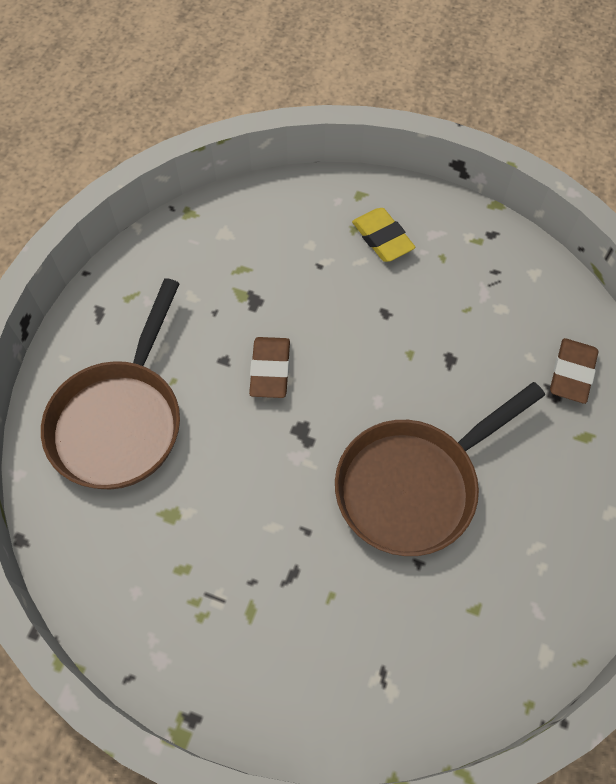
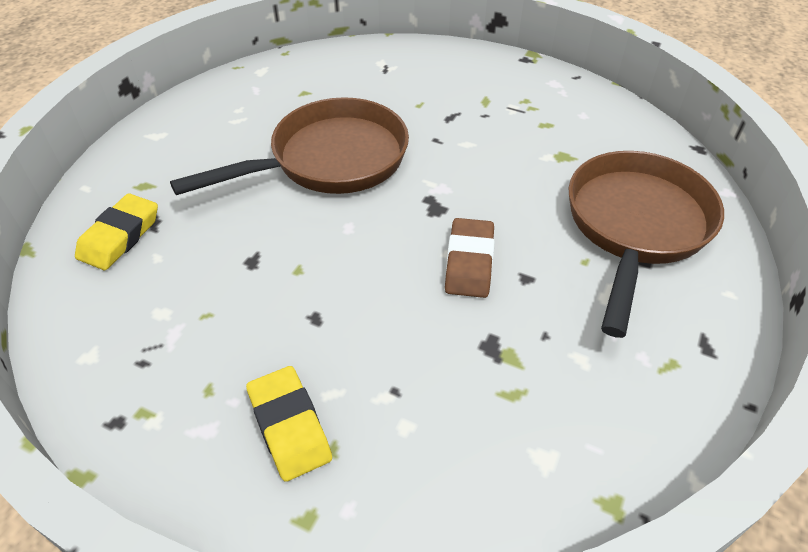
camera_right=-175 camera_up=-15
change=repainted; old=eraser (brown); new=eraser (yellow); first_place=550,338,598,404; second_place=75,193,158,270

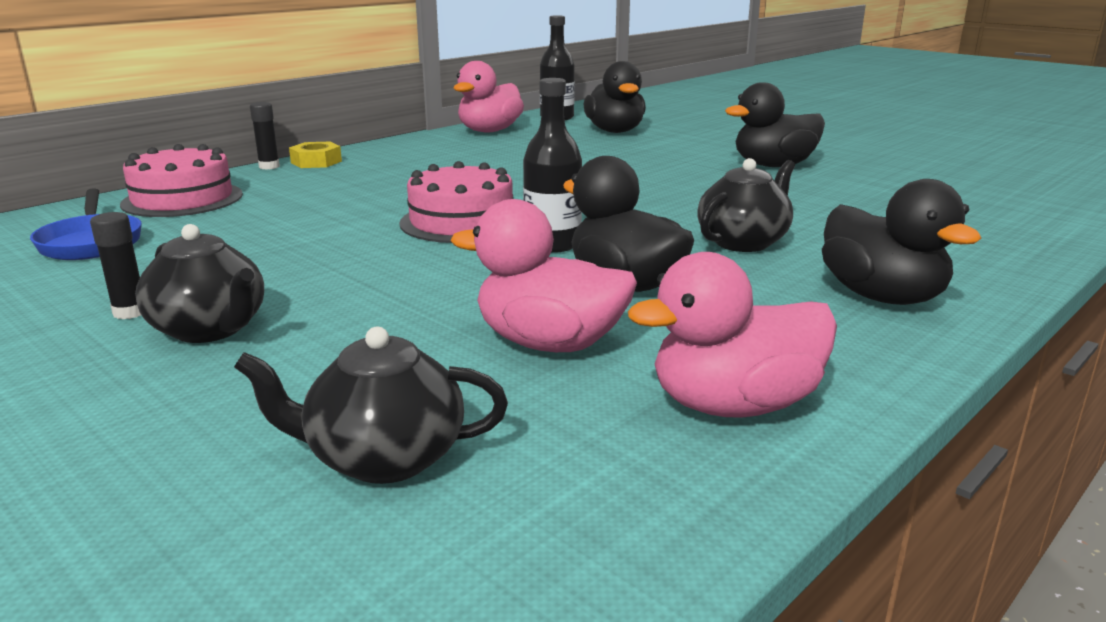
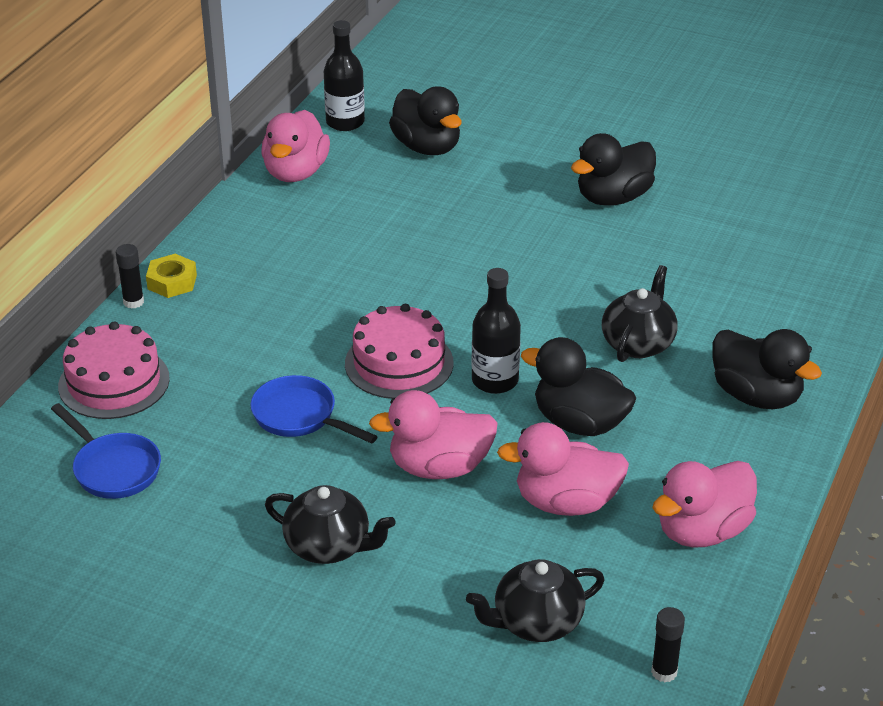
camera_right=-20 camera_up=15
change=new; new=pan (blue); second_place=250,375,378,444
change=new; new=duck (pink); second_place=369,390,498,479
change=shifted; old=glue stick (black); first_place=90,212,141,319; second_place=651,607,685,682

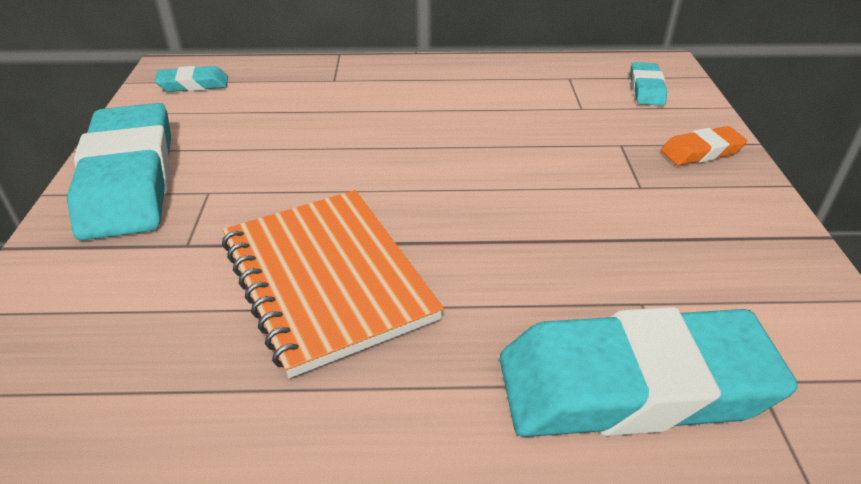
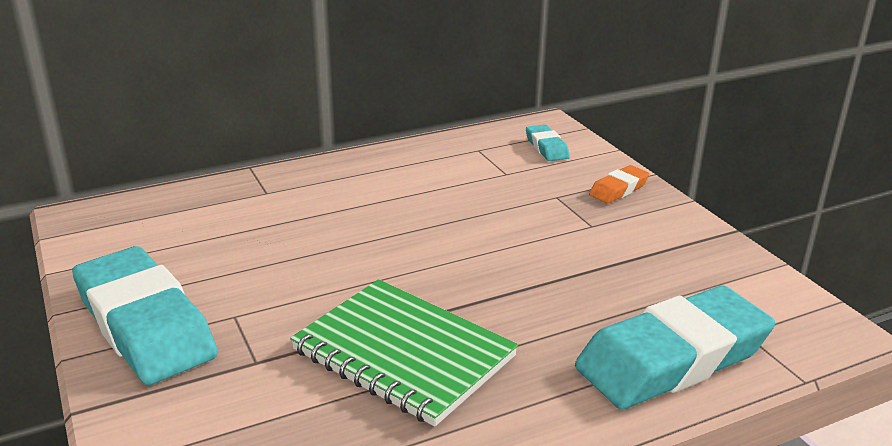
camera_right=-25 camera_up=-10
change=gone; old=eraser (turquoise); first_place=154,66,228,92
change=repainted; old=notebook (orange); new=notebook (green); first_place=222,190,444,378; second_place=290,279,518,427

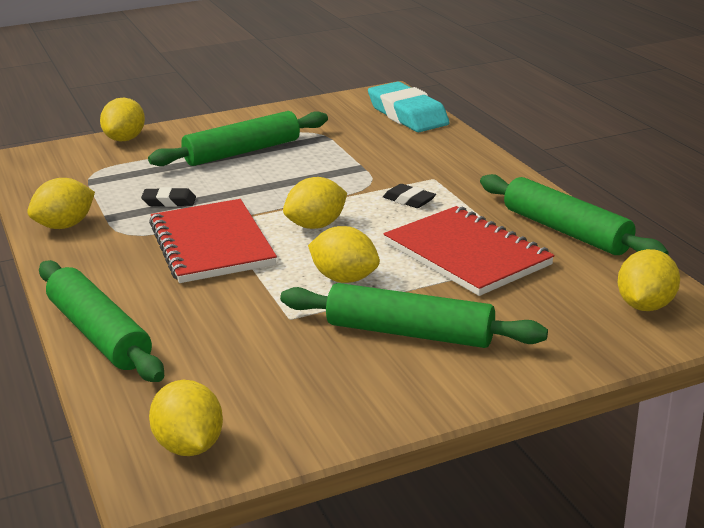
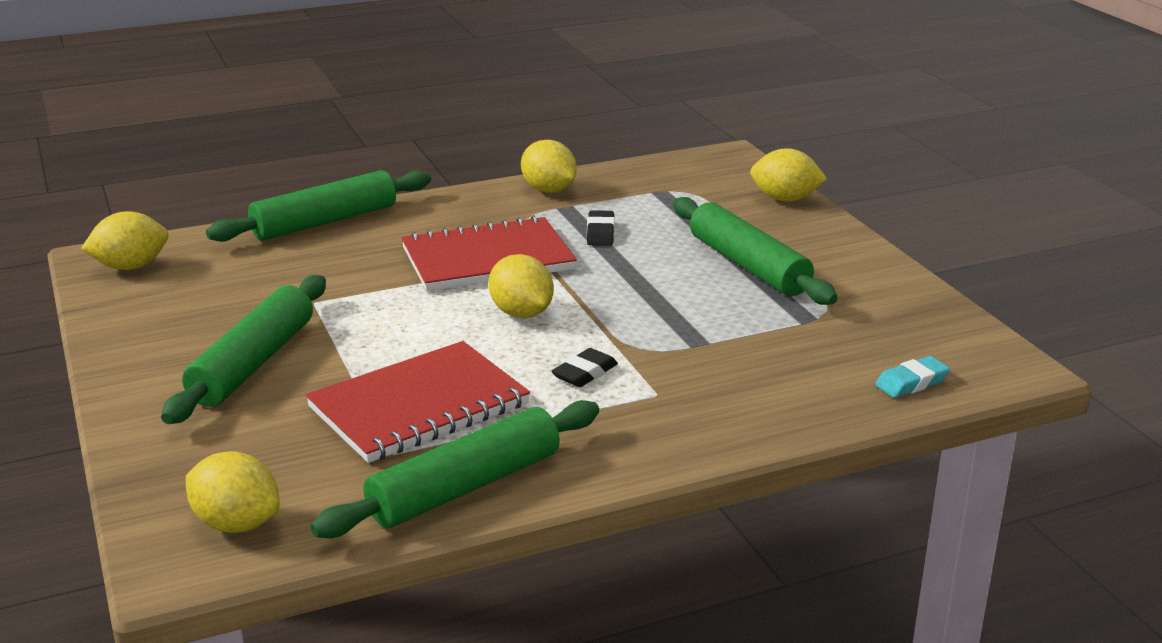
camera_right=90 camera_up=0
change=gone; old=lemon (yellow); first_place=308,226,380,283
change=scaled; old=eraser (turquoise); first_place=368,82,450,132; second_place=875,356,950,398; factor=0.47

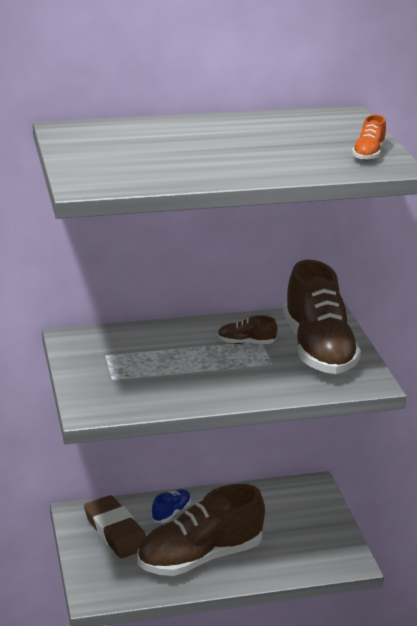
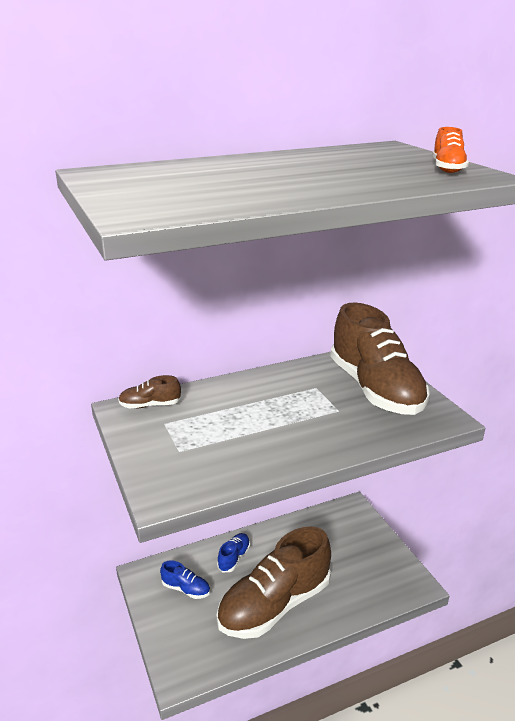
camera_right=-10 camera_up=0
change=shifted; old=shoe (brown); first_place=217,316,277,344; second_place=118,375,181,408
change=swapped; old=eraser (brown); new=shoe (blue); first_place=84,495,146,558; second_place=160,560,210,599

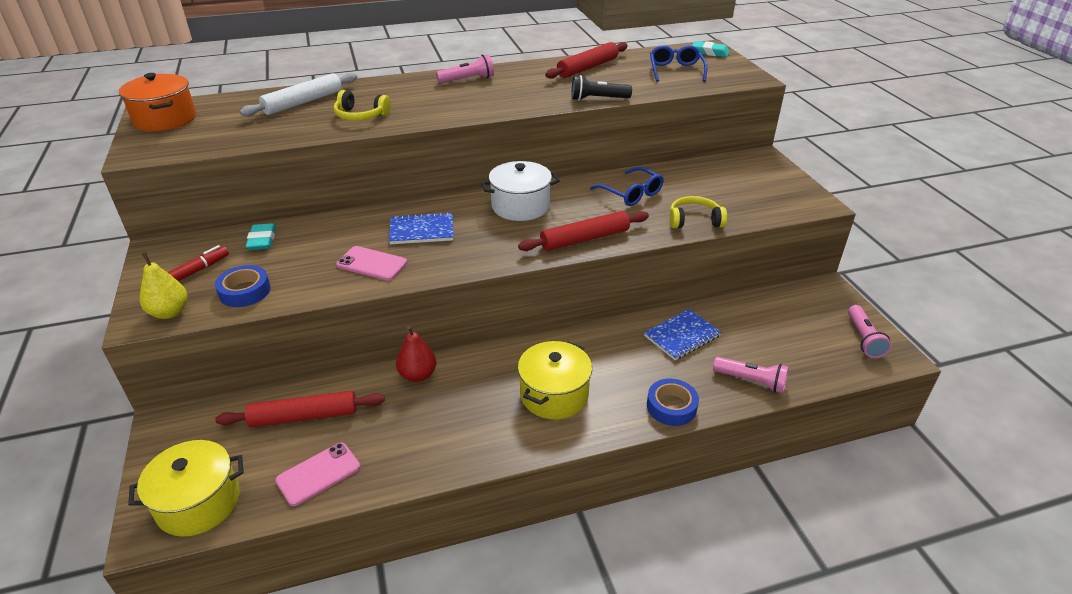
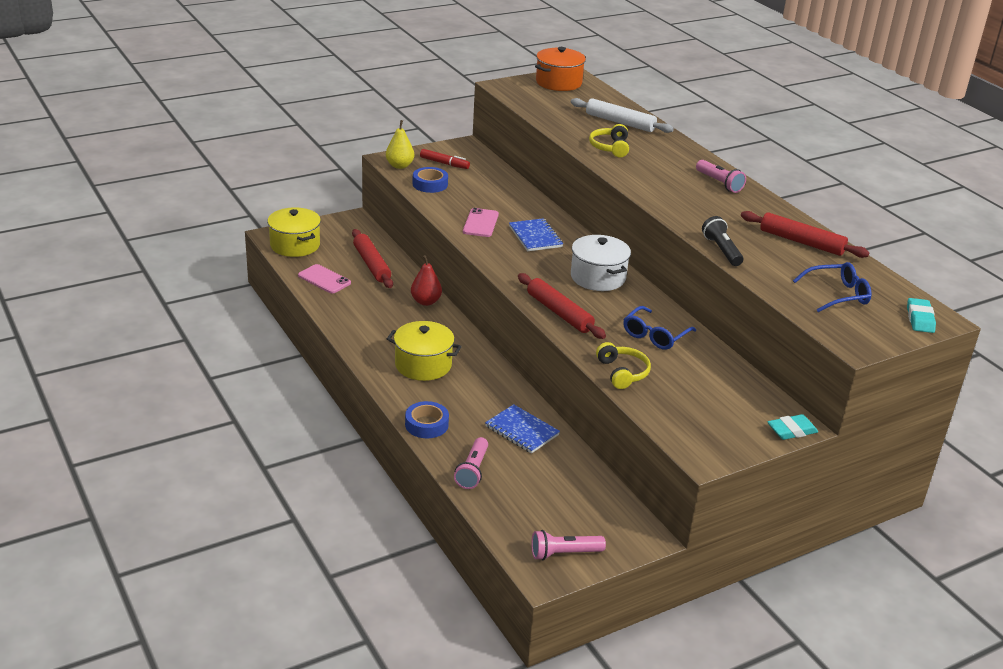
camera_right=75 camera_up=-5
change=shifted; old=eraser (turquoise); first_place=246,223,276,250; second_place=768,414,818,440

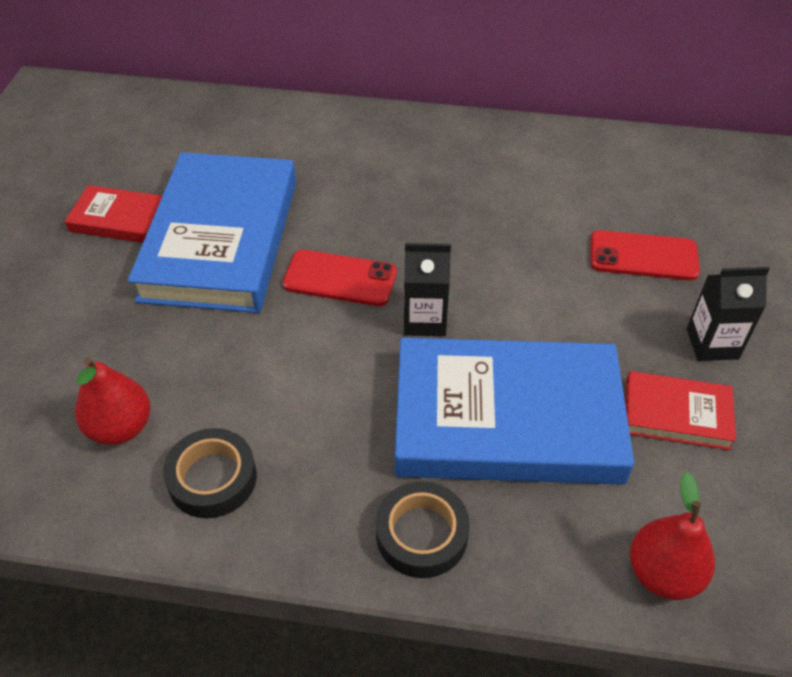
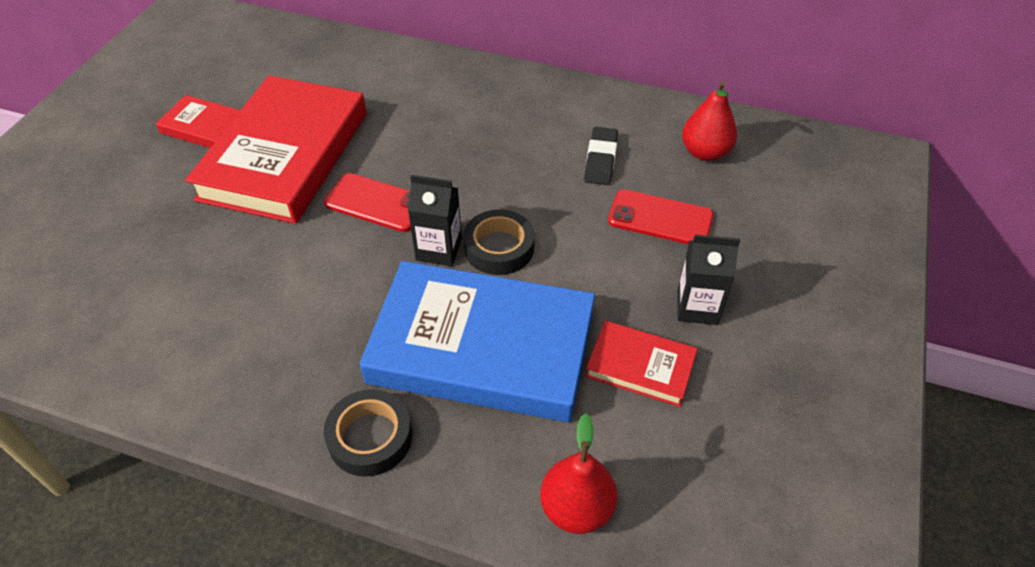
camera_right=10 camera_up=0
change=new; new=eraser (black); second_place=584,127,618,185
change=shifted; old=pear (red); first_place=75,357,151,445; second_place=682,81,737,161
change=shifted; old=tape (black); first_place=163,428,257,518; second_place=463,210,534,275
change=repainted; old=book (blue); new=book (red); first_place=128,152,296,313; second_place=185,75,367,224

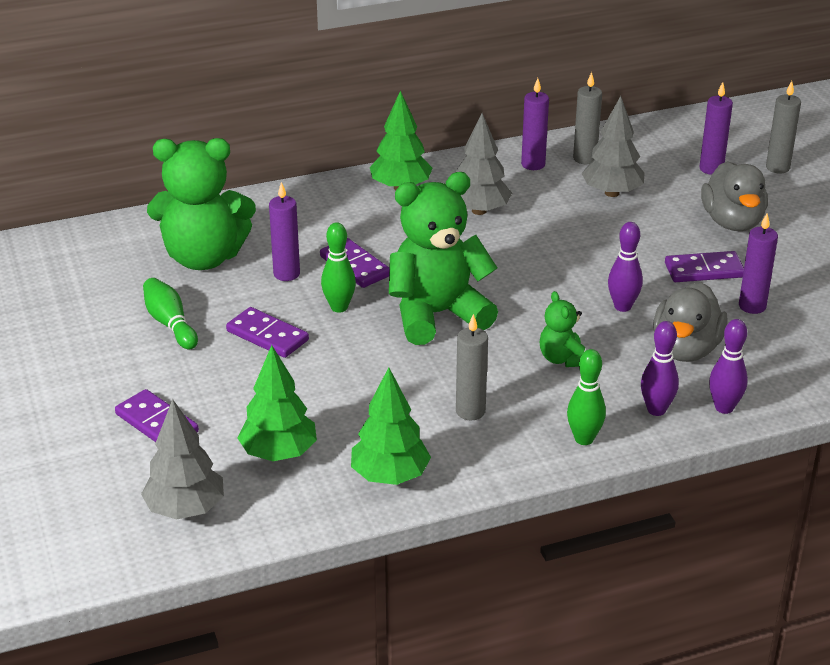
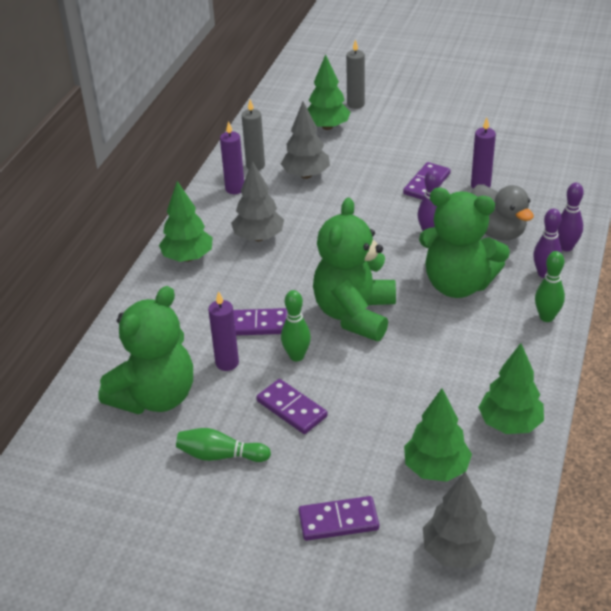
camera_right=-50 camera_up=5
change=gone; old=candle (grey); first_place=456,314,488,420
change=gone; old=duck (grey); first_place=701,161,768,231
change=swapped; old=candle (purple); new=tree (green); first_place=700,82,733,175; second_place=307,54,351,130
change=rotated; old=domino (purple); first_place=226,307,309,358; second_place=256,379,328,434; degrees=60
change=scaled; old=teddy bear (green); first_place=540,291,585,367; second_place=419,188,510,298; factor=2.11

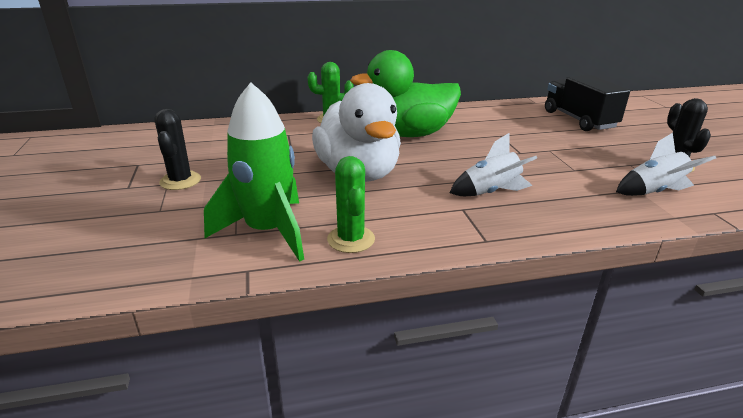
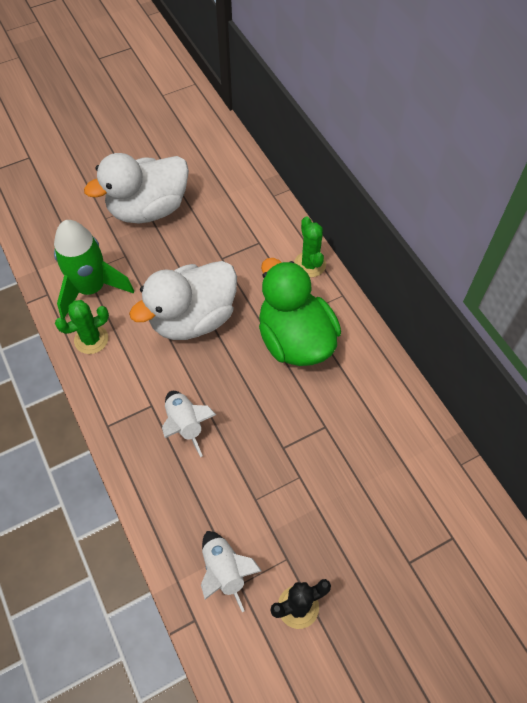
camera_right=75 camera_up=30
change=gone; old=truck (black); first_place=545,75,630,131
change=swapped; old=cactus (black); new=duck (white); first_place=155,109,201,190; second_place=84,153,189,223

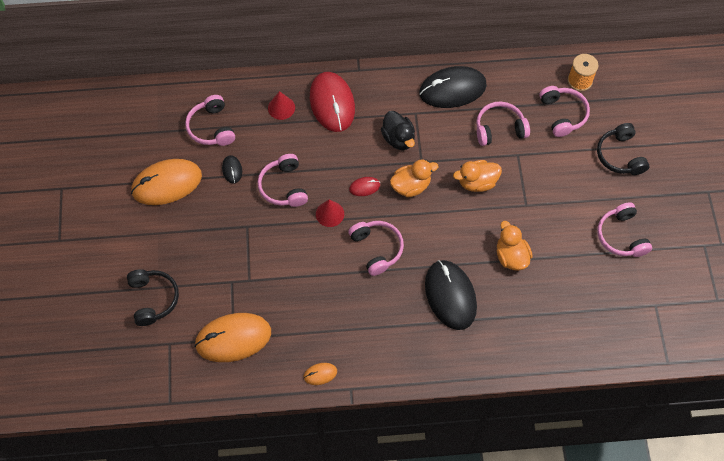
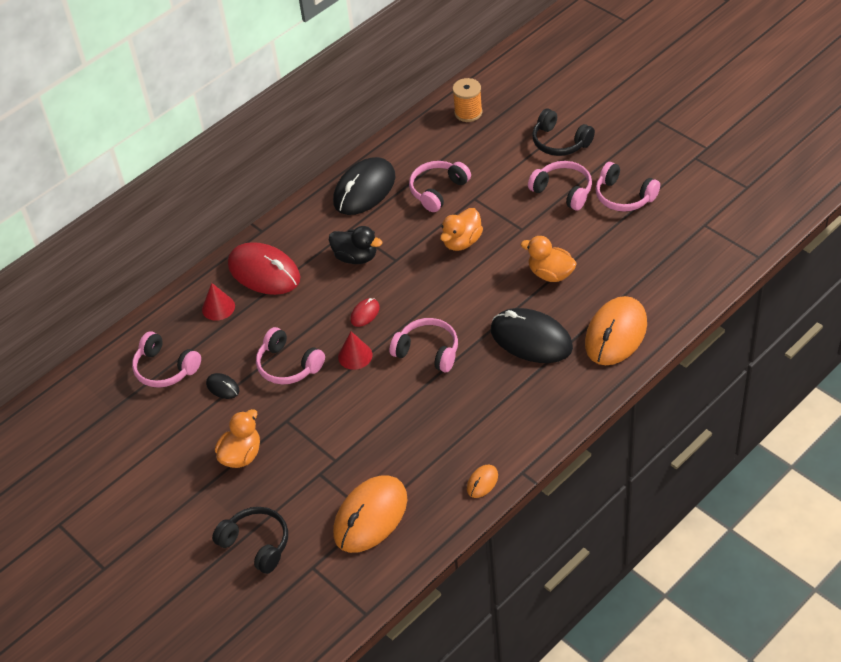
camera_right=-35 camera_up=-15
change=shifted; old=mouse (orange); first_place=131,159,202,205; second_place=585,296,647,365
change=shifted; old=duck (orange); first_place=390,159,438,198; second_place=215,409,260,468
change=shifted; old=headphones (pink); first_place=539,86,590,137; second_place=528,161,592,211

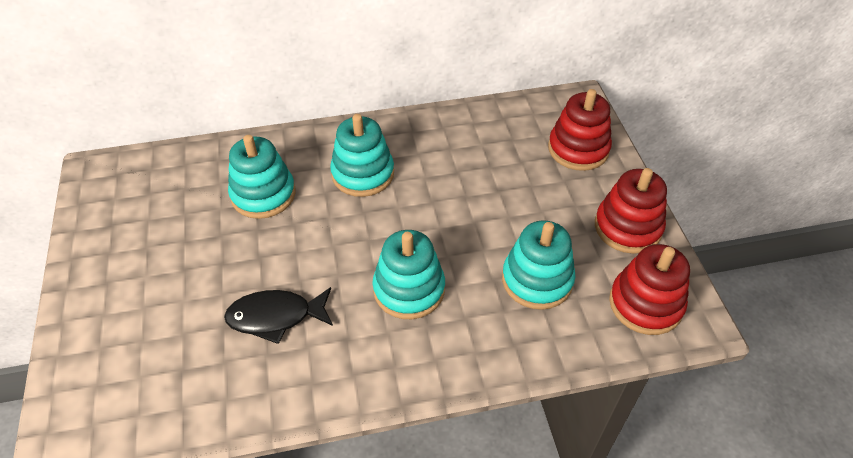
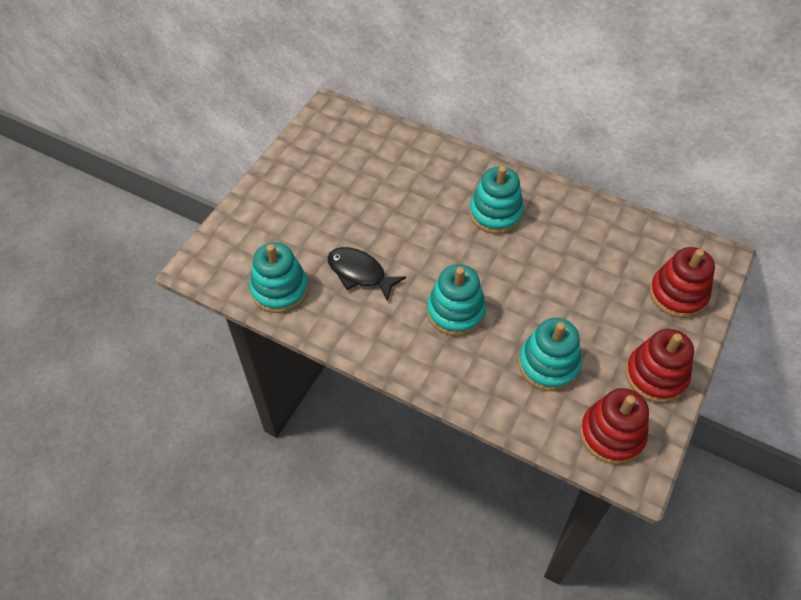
camera_right=40 camera_up=5
change=shifted; old=stacking toy (turquoise); first_place=228,135,295,219; second_place=250,242,309,313

